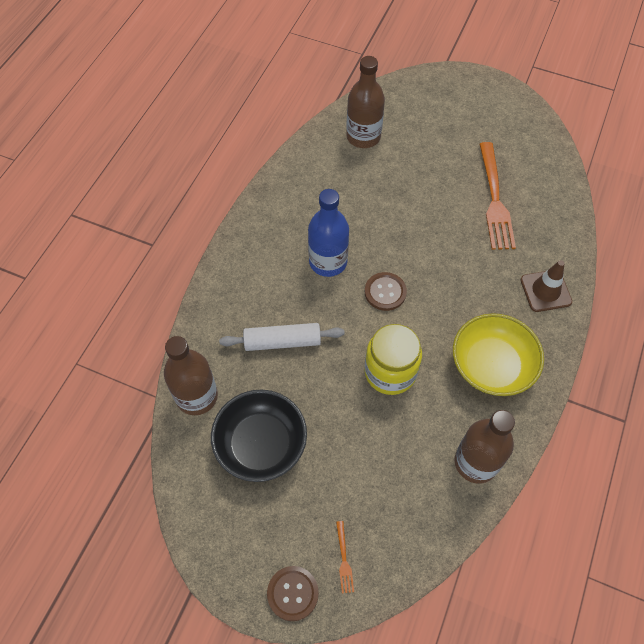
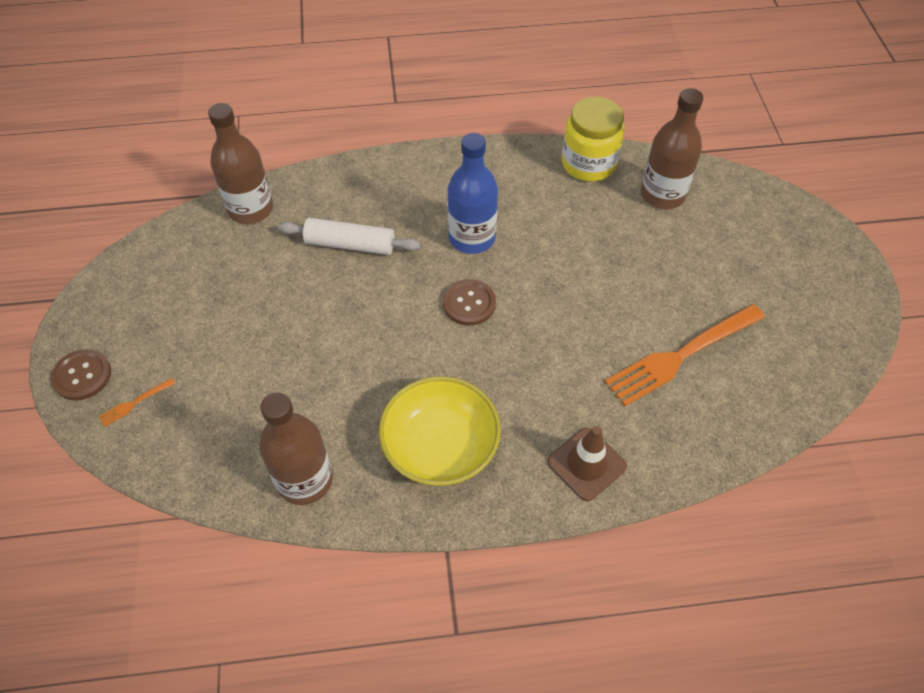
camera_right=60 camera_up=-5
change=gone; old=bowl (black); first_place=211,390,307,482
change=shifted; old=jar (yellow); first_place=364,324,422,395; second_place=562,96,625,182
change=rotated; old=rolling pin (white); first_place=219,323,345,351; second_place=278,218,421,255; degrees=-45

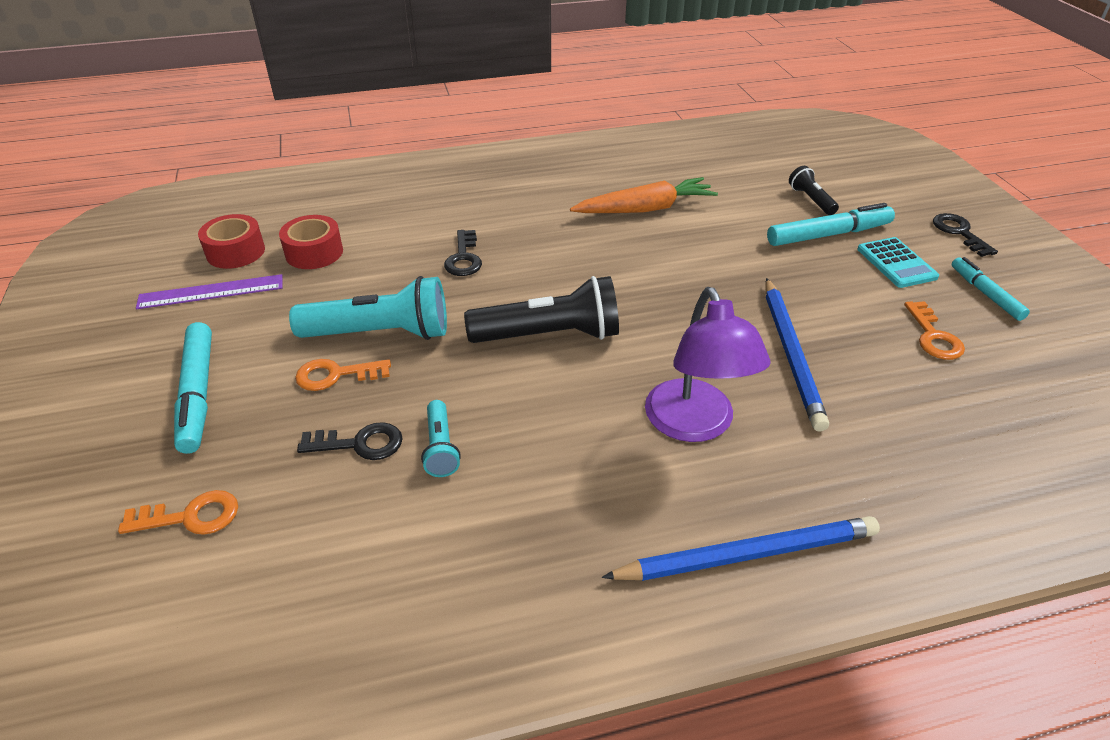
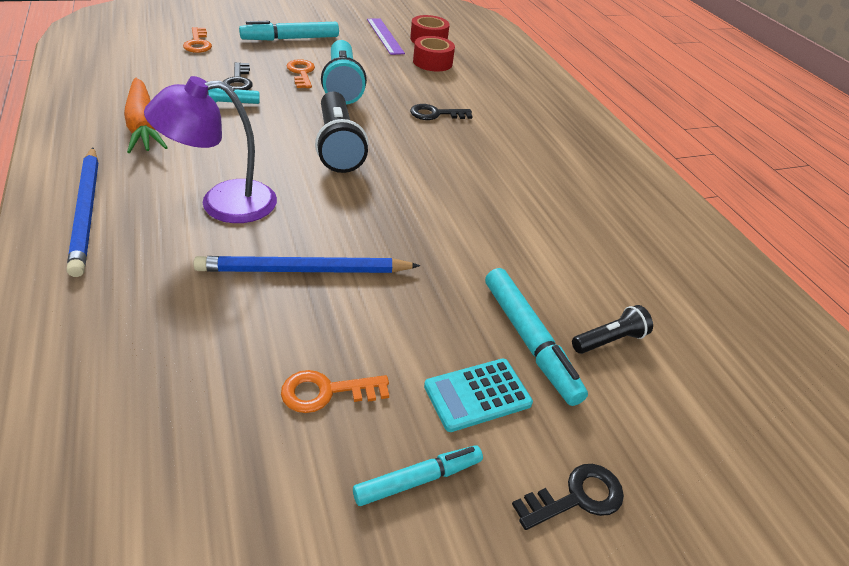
camera_right=80 camera_up=0
change=shifted; old=carrot (orange); first_place=570,177,718,213; second_place=124,78,168,153

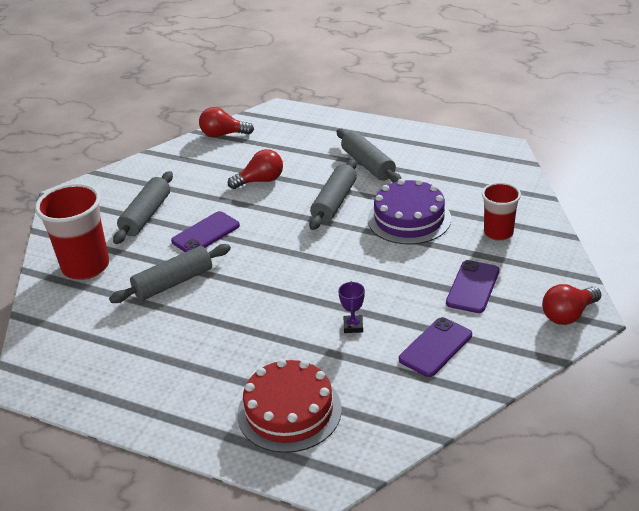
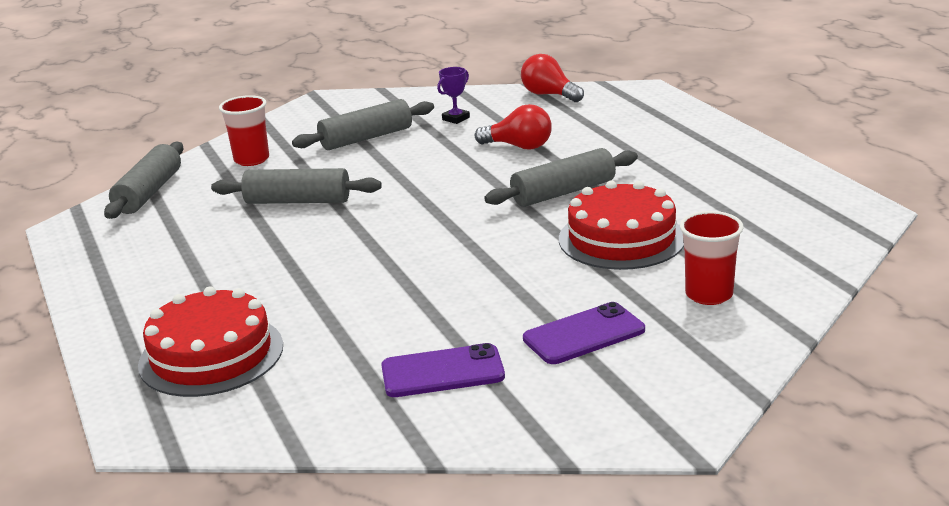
camera_right=40 camera_up=-10
change=gone; old=phone (purple); first_place=171,211,240,252
change=gone; old=light bulb (red); first_place=542,284,601,325
change=shifted; old=rolling pin (grey); first_place=337,129,402,183; second_place=104,142,183,219
change=shifted; old=trophy (purple); first_place=338,281,365,333; second_place=437,67,470,124
change=repainted; old=cake (purple); new=cake (red); first_place=368,179,451,245; second_place=559,180,684,270
change=scaled; old=cup (red); first_place=35,183,109,280; second_place=219,95,269,166; factor=0.61

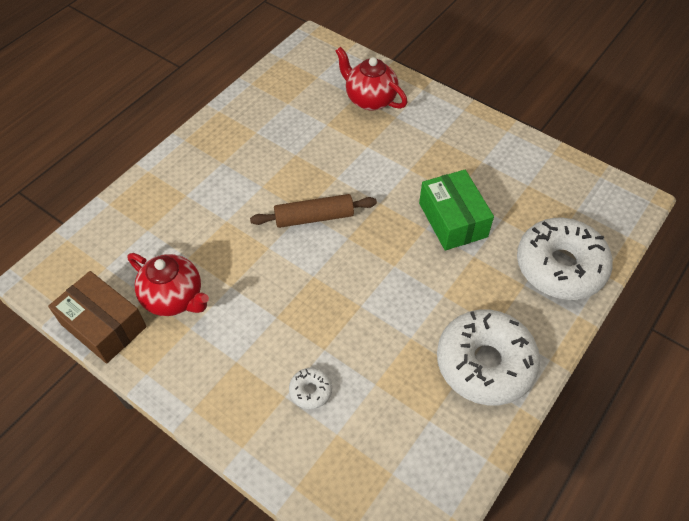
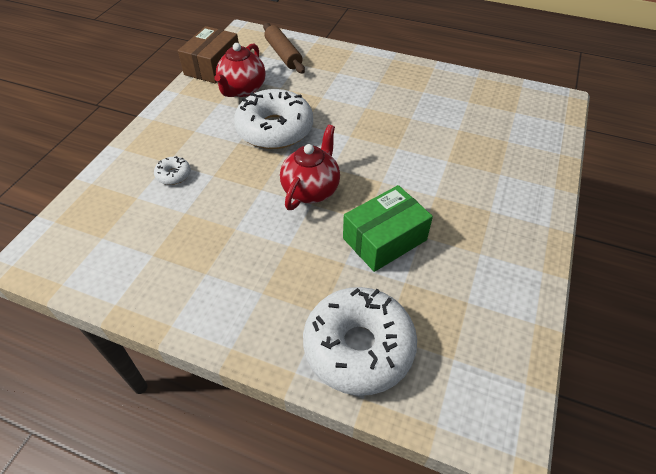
camera_right=75 camera_up=-5
change=shifted; old=rolling pin (brown); first_place=250,194,377,228; second_place=263,23,305,73
change=shifted; old=teapot (red); first_place=335,47,407,111; second_place=280,124,340,210
change=shifted; old=donut (white); first_place=437,310,540,405; second_place=234,89,313,149

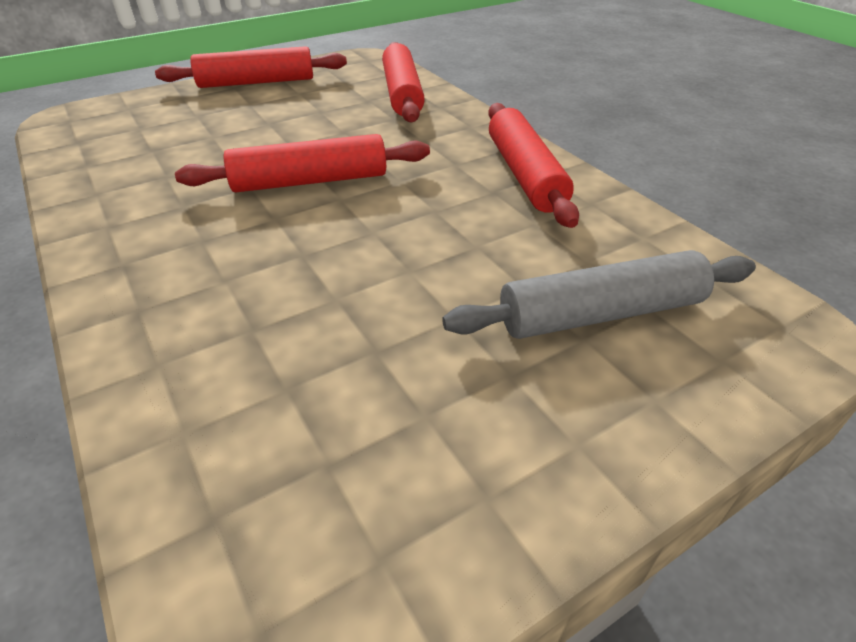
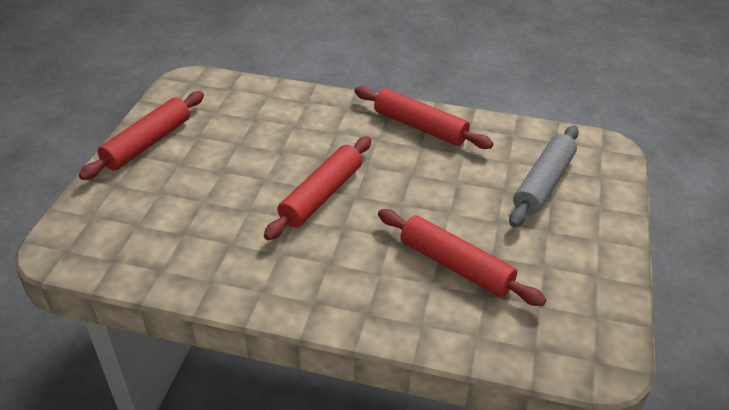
camera_right=-45 camera_up=0
change=shifted; old=rolling pin (red); first_place=382,42,425,123; second_place=378,209,546,306

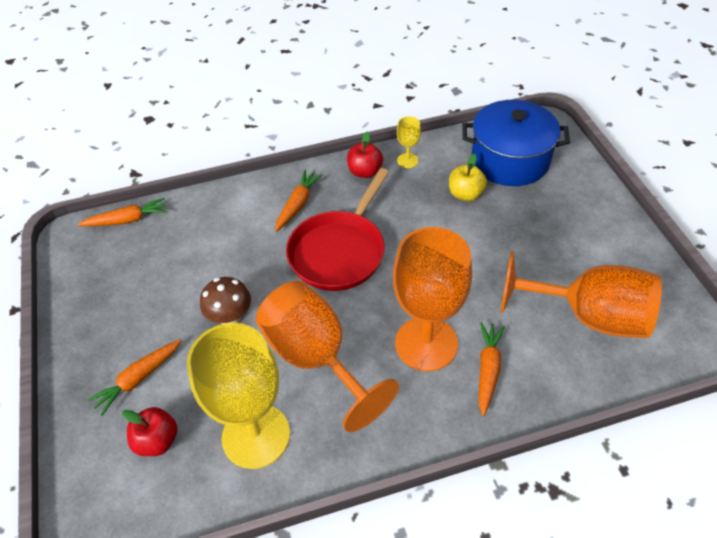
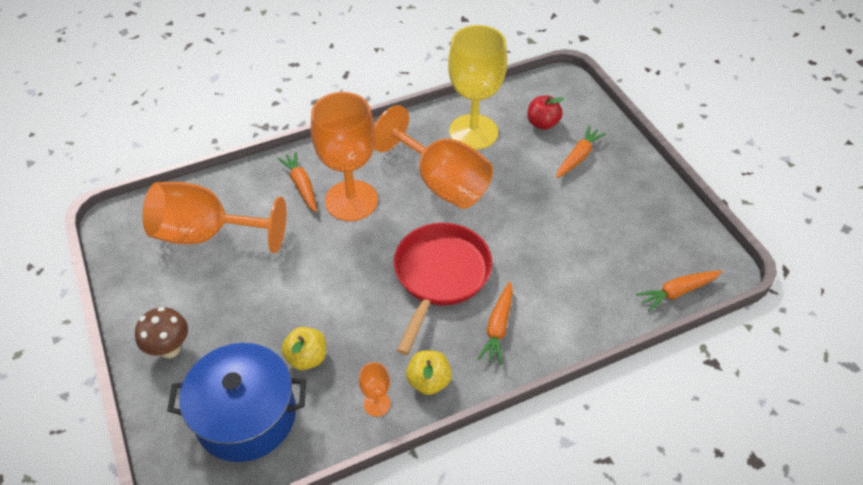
camera_right=170 camera_up=0
change=shifted; old=mushroom (brown); first_place=200,277,251,324; second_place=135,307,188,358
change=repainted; old=apple (red); new=apple (yellow); first_place=347,131,383,178; second_place=406,350,452,395
change=repainted; old=goblet (yellow); new=goblet (orange); first_place=397,116,421,168; second_place=359,362,391,417
change=rotated; old=carrot (orange); first_place=479,322,505,416; second_place=277,152,317,212; degrees=150

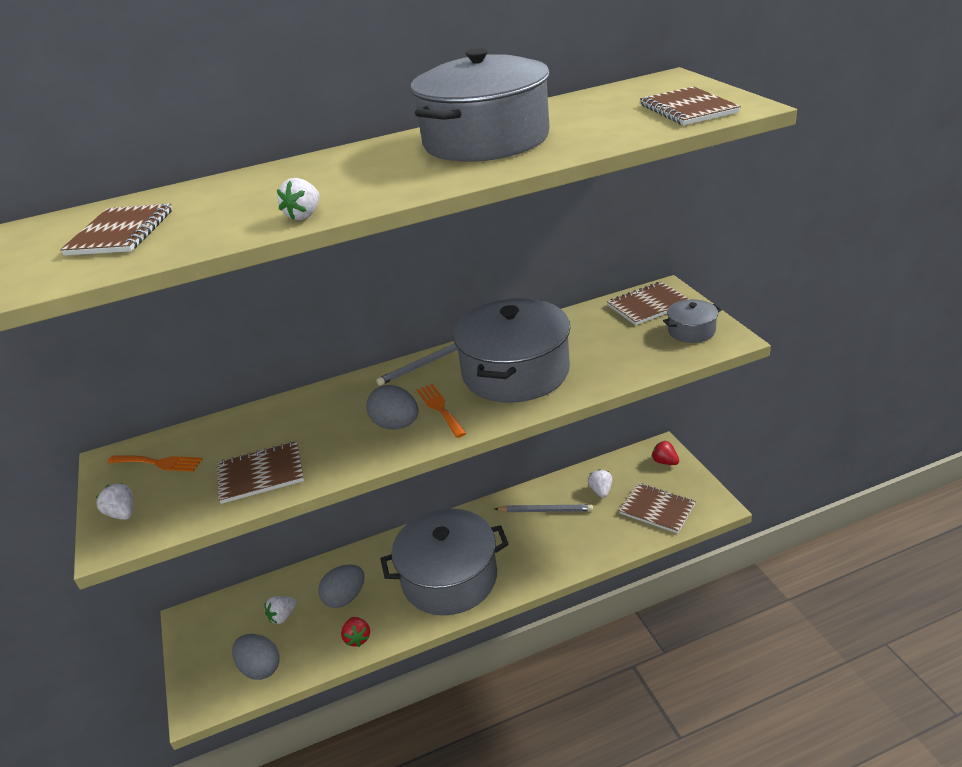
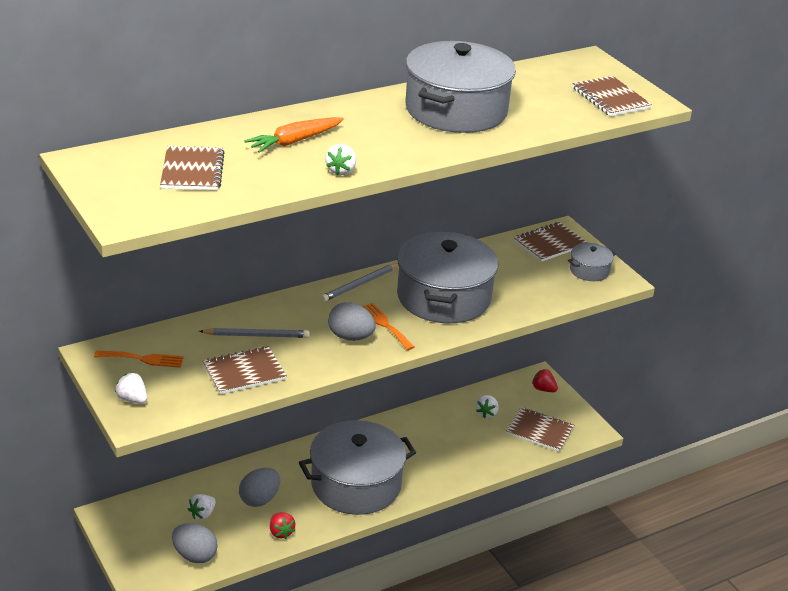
camera_right=-15 camera_up=0
change=new; new=carrot (orange); second_place=244,117,344,153
change=shifted; old=pencil (grey); first_place=495,504,593,512; second_place=199,328,310,338
change=rotated; old=strawberry (white); first_place=588,469,613,498; second_place=475,395,499,418; degrees=-150

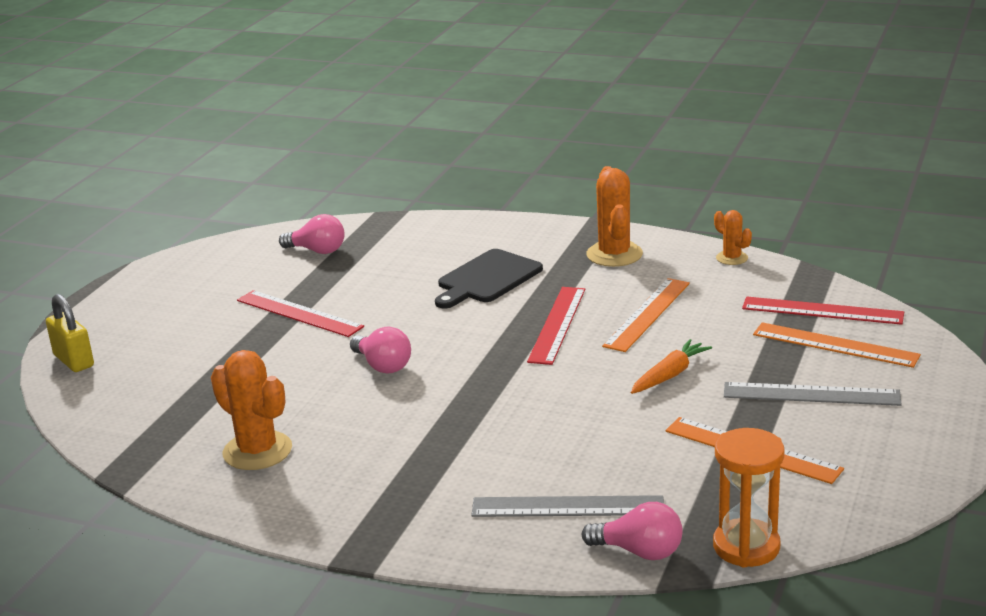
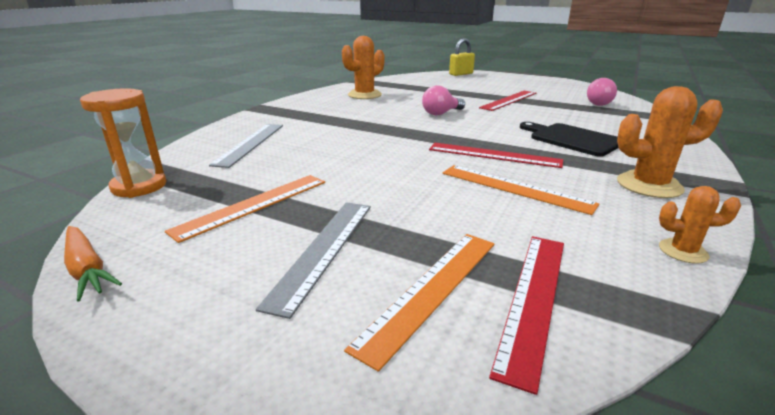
camera_right=95 camera_up=0
change=gone; old=light bulb (pink); first_place=582,502,683,560
change=shifted; old=carrot (orange); first_place=630,339,712,394; second_place=64,226,122,301
change=rotated; old=cactus (orange); first_place=714,210,752,265; second_place=659,186,741,264; degrees=45

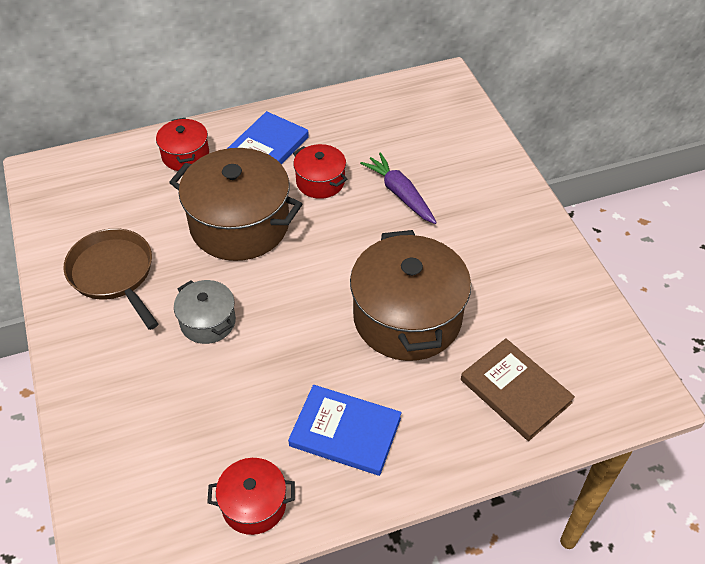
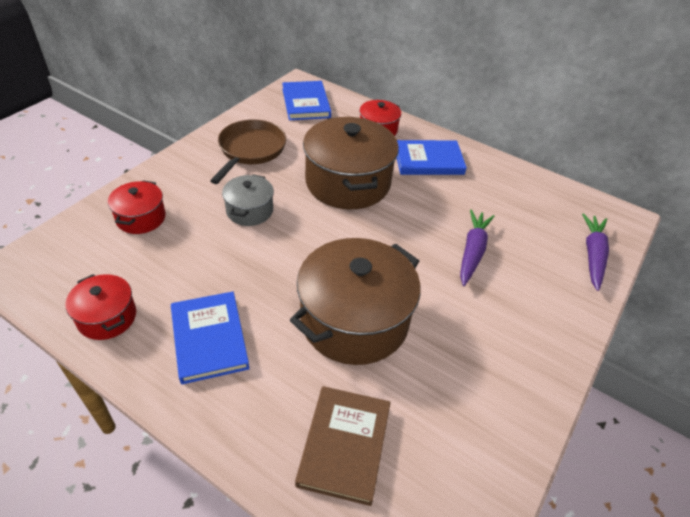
camera_right=50 camera_up=-5
change=new; new=book (blue); second_place=282,81,331,120
change=new; new=carrot (purple); second_place=582,213,609,291
change=shifted; old=pot (red); first_place=293,144,347,199; second_place=108,180,166,234

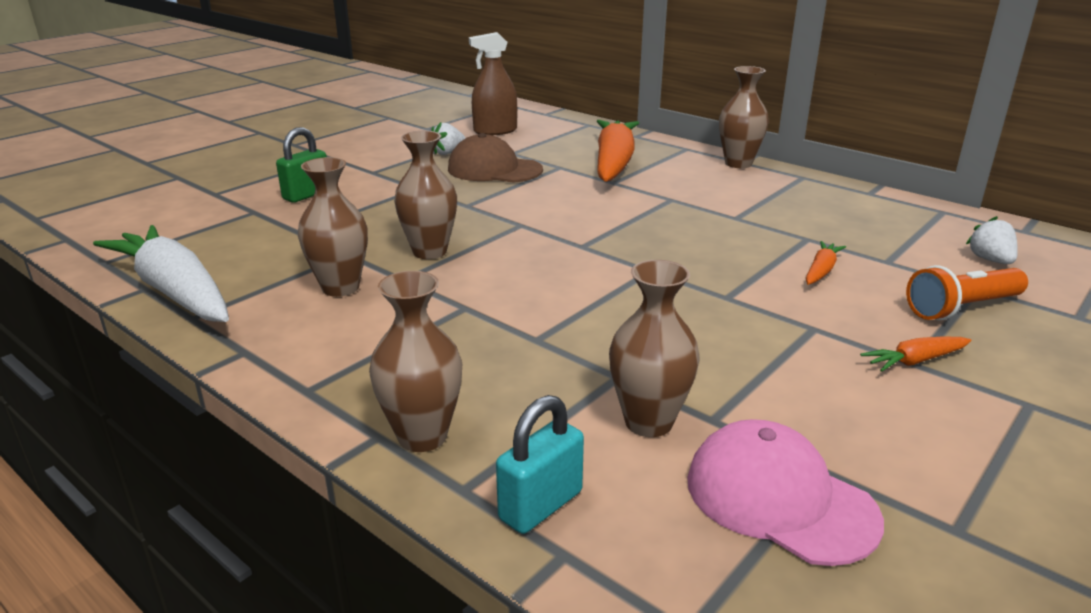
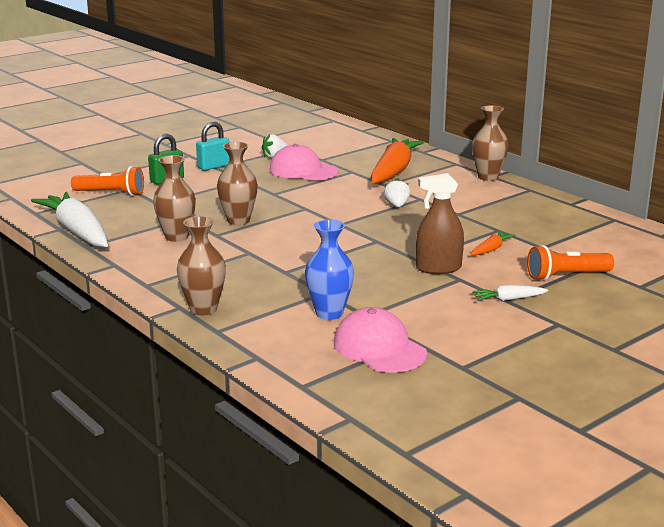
camera_right=10 camera_up=-5
change=new; new=flashlight (orange); second_place=71,166,144,196
change=shifted; old=spray bottle (brown); first_place=469,32,517,135; second_place=416,173,464,274
change=shifted; old=padlock (turquoise); first_place=496,395,584,534; second_place=196,122,230,171
change=shifted; old=strawberry (white); first_place=966,216,1018,264; second_place=384,178,410,207
change=repainted; old=cap (brown); new=cap (pink); first_place=448,133,543,183; second_place=270,144,339,181
change=repainted; old=vase (brown); new=vase (blue); first_place=609,260,700,437; second_place=305,220,354,320
change=repainted; old=carrot (orange); new=carrot (white); first_place=860,336,971,372; second_place=472,285,548,301

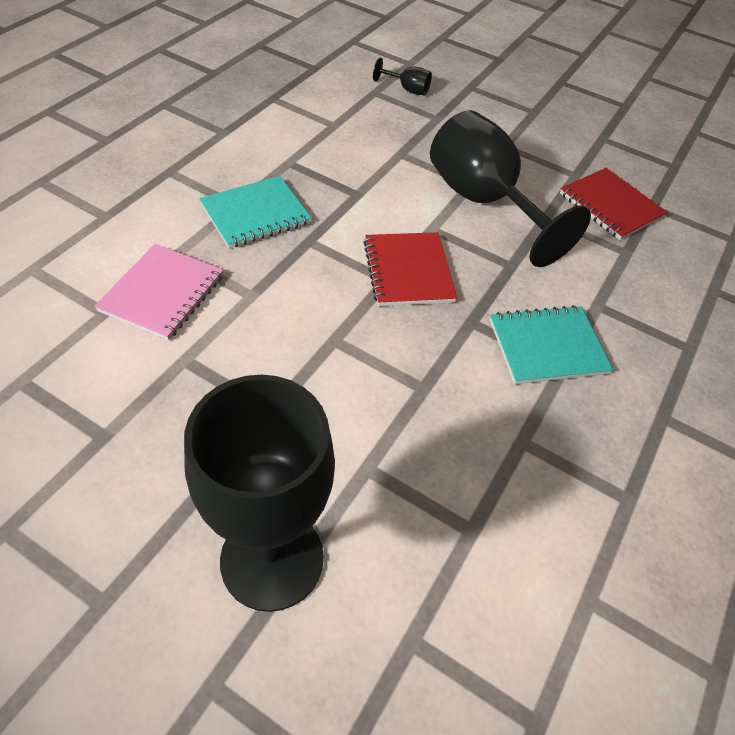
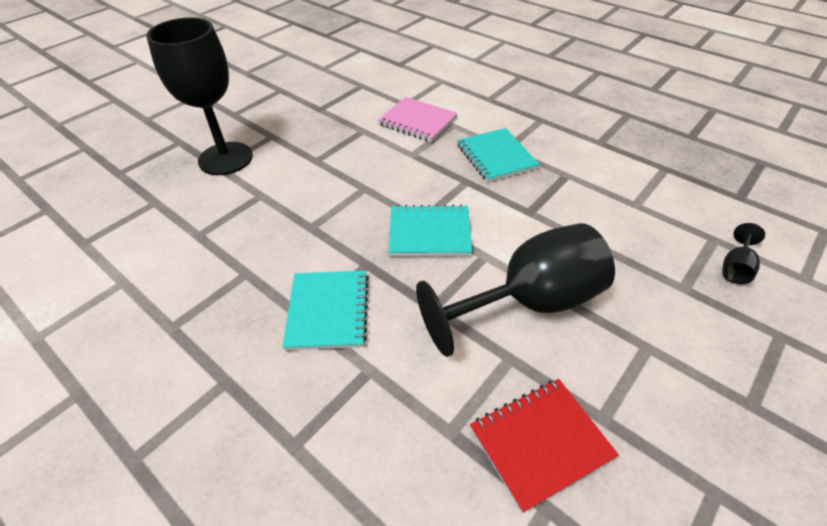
camera_right=105 camera_up=-5
change=repainted; old=notebook (red); new=notebook (turquoise); first_place=363,232,457,306; second_place=389,204,472,256

